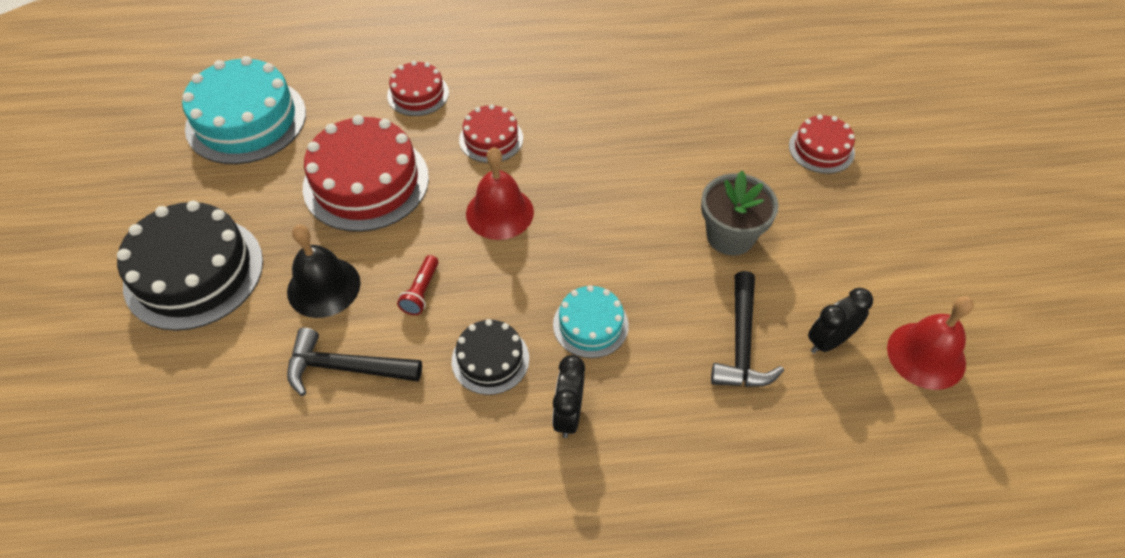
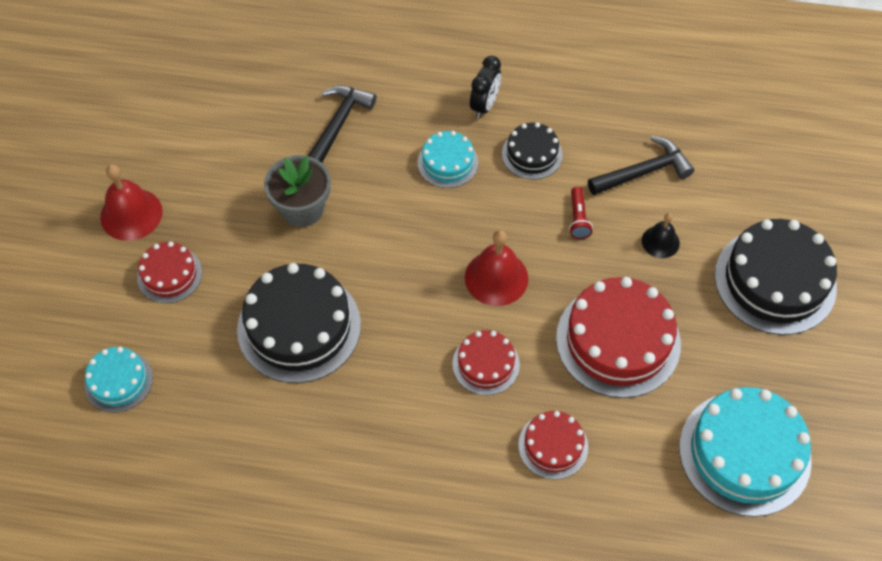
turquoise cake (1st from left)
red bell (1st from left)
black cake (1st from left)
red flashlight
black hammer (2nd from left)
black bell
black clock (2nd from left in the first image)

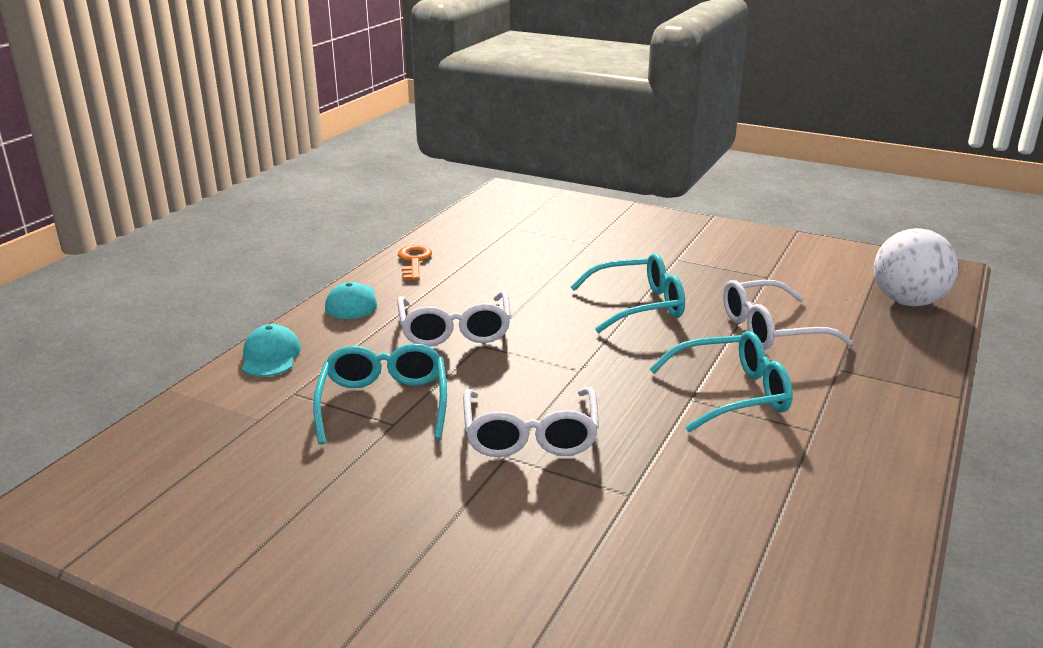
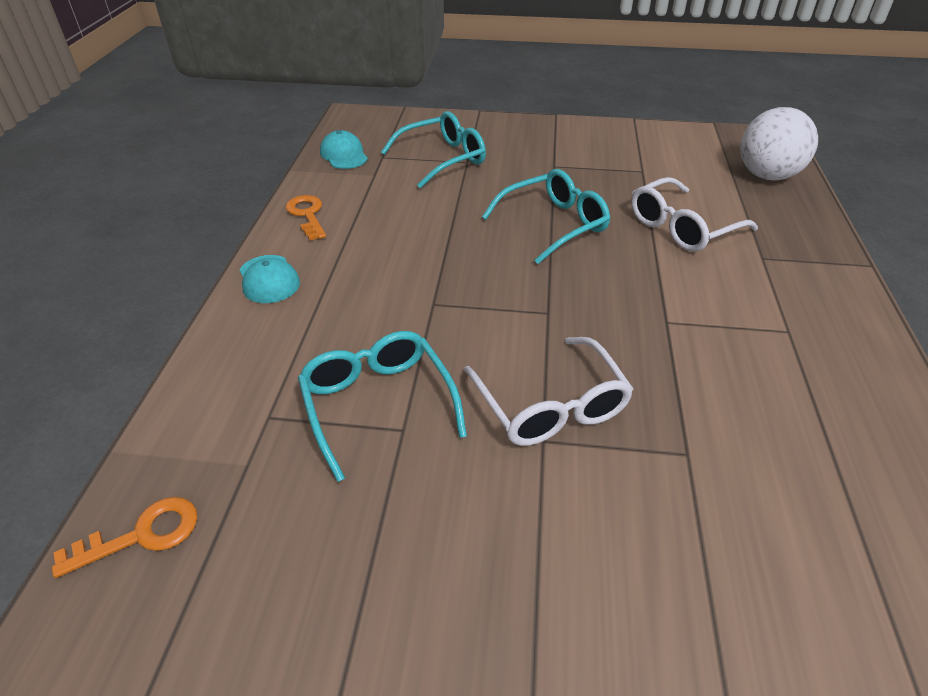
orange key (1st from left)
turquoise cap (2nd from left)
turquoise glasses (2nd from left)
white glasses (1st from left in the first image)

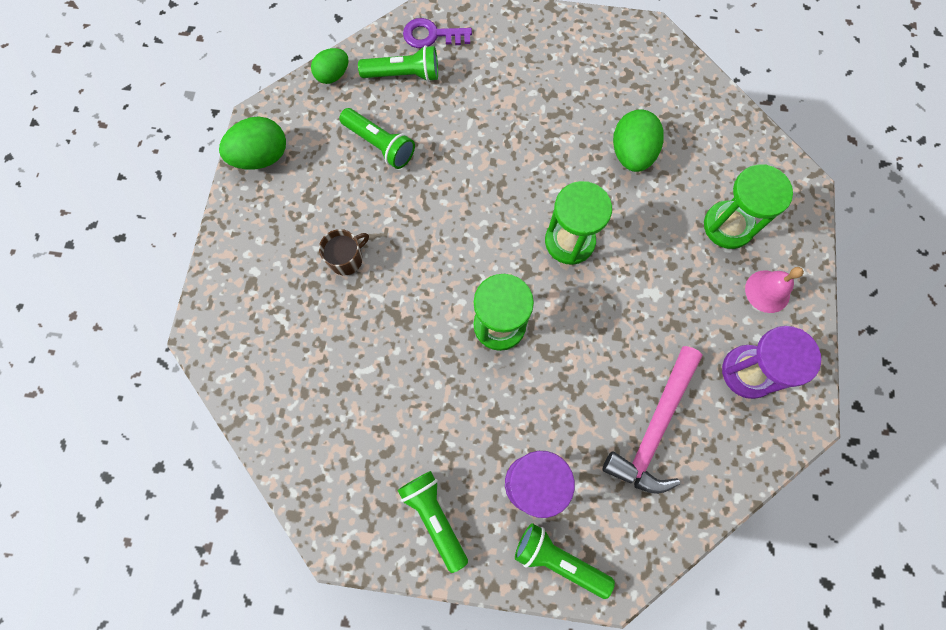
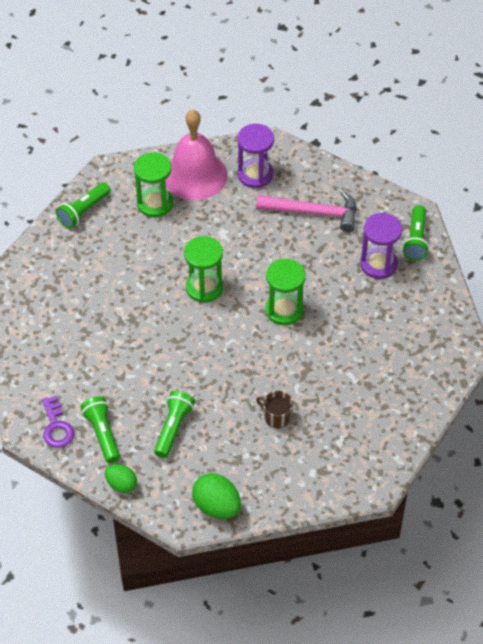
green flashlight (1st from left)
pink bell
green egg (3rd from left in the first image)

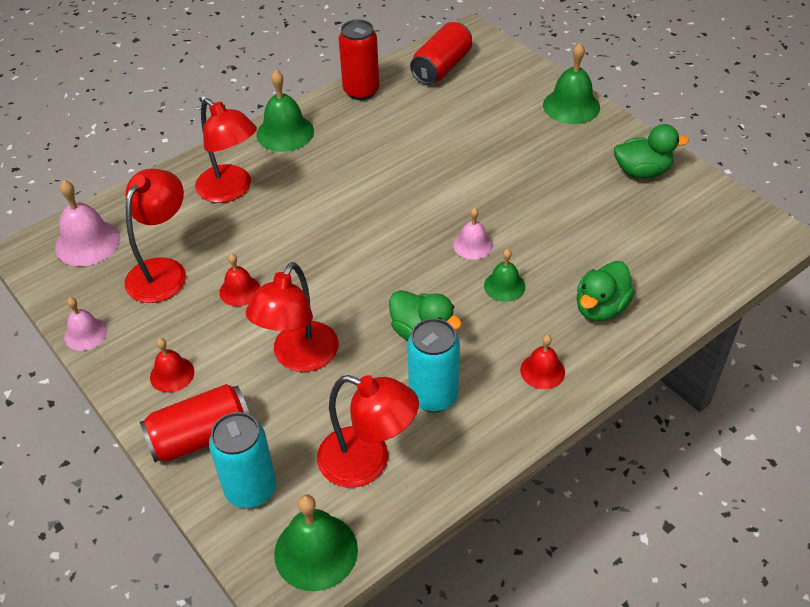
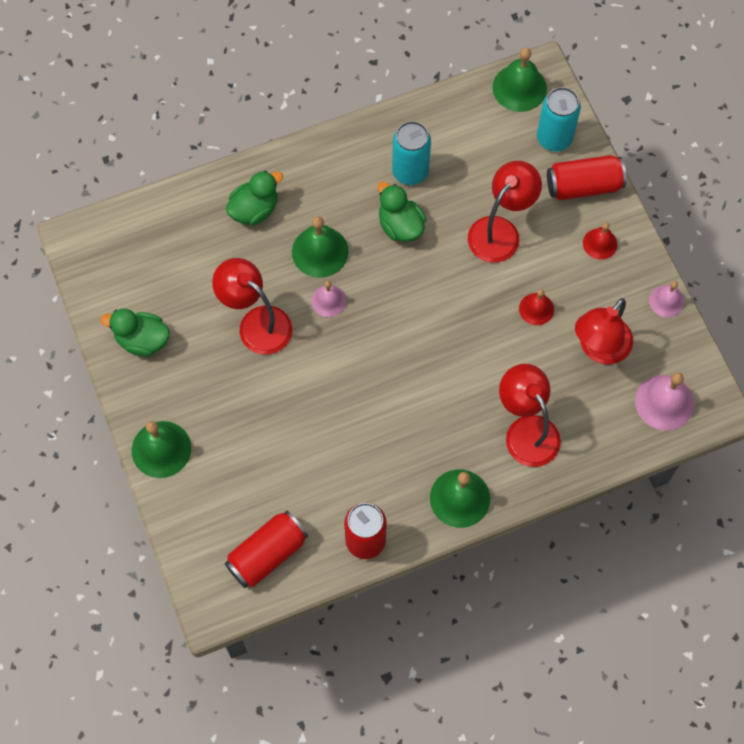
red lamp (1st from left)
green bell (2nd from left)
red bell (3rd from left in the first image)

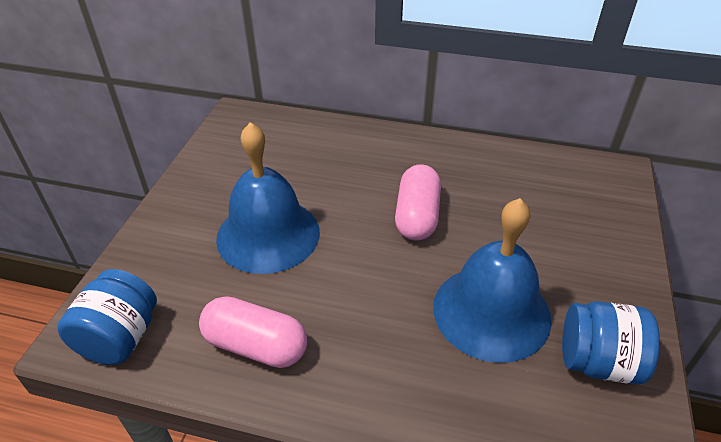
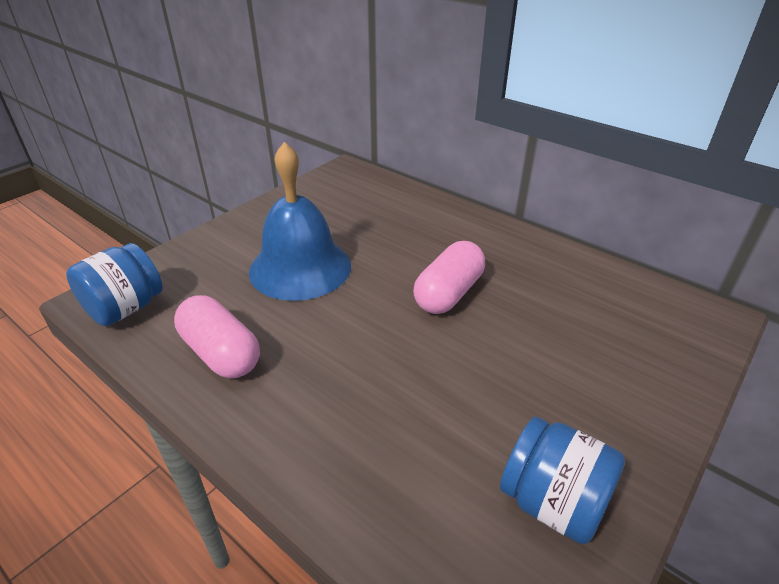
blue bell (2nd from left in the first image)

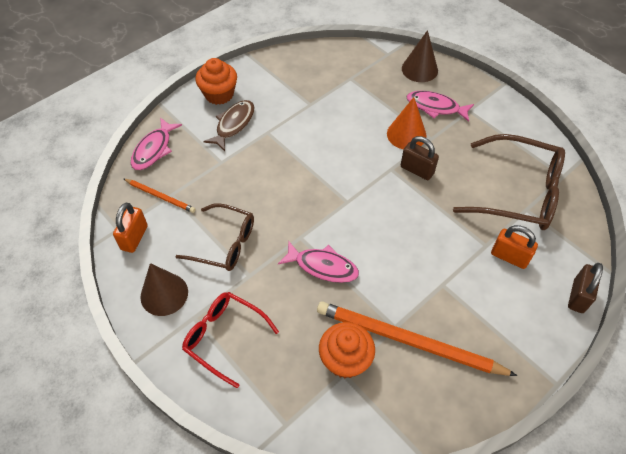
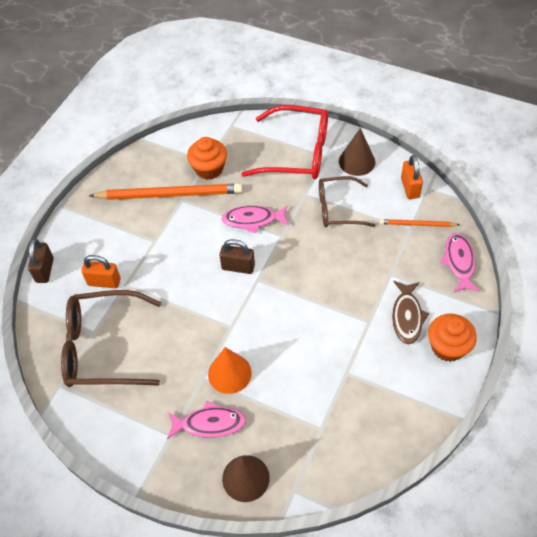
brown padlock (2nd from left)
red glasses

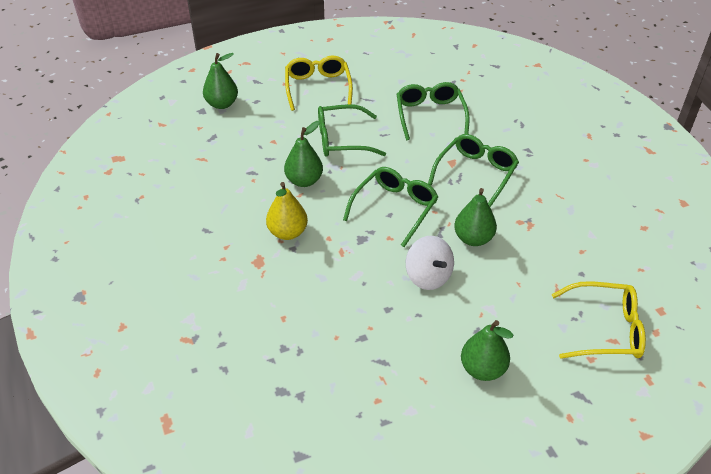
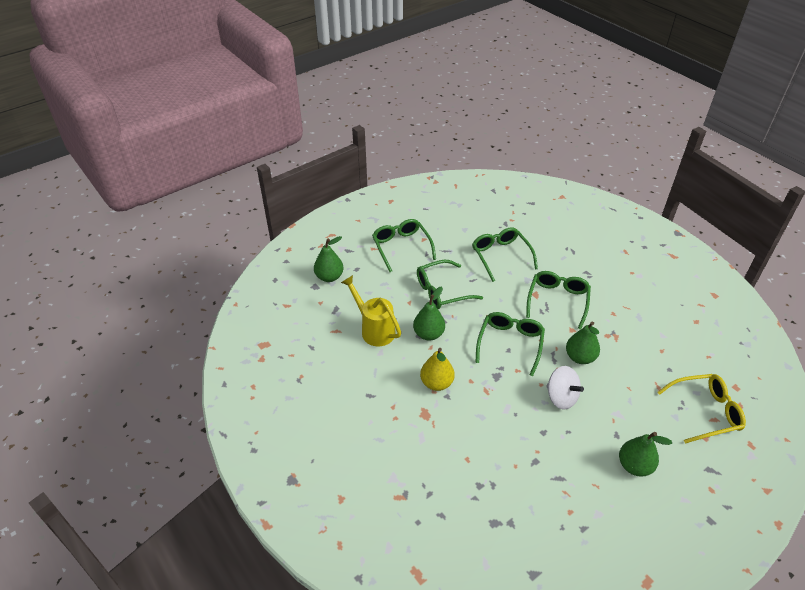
yellow watering can
green glasses (1st from left)

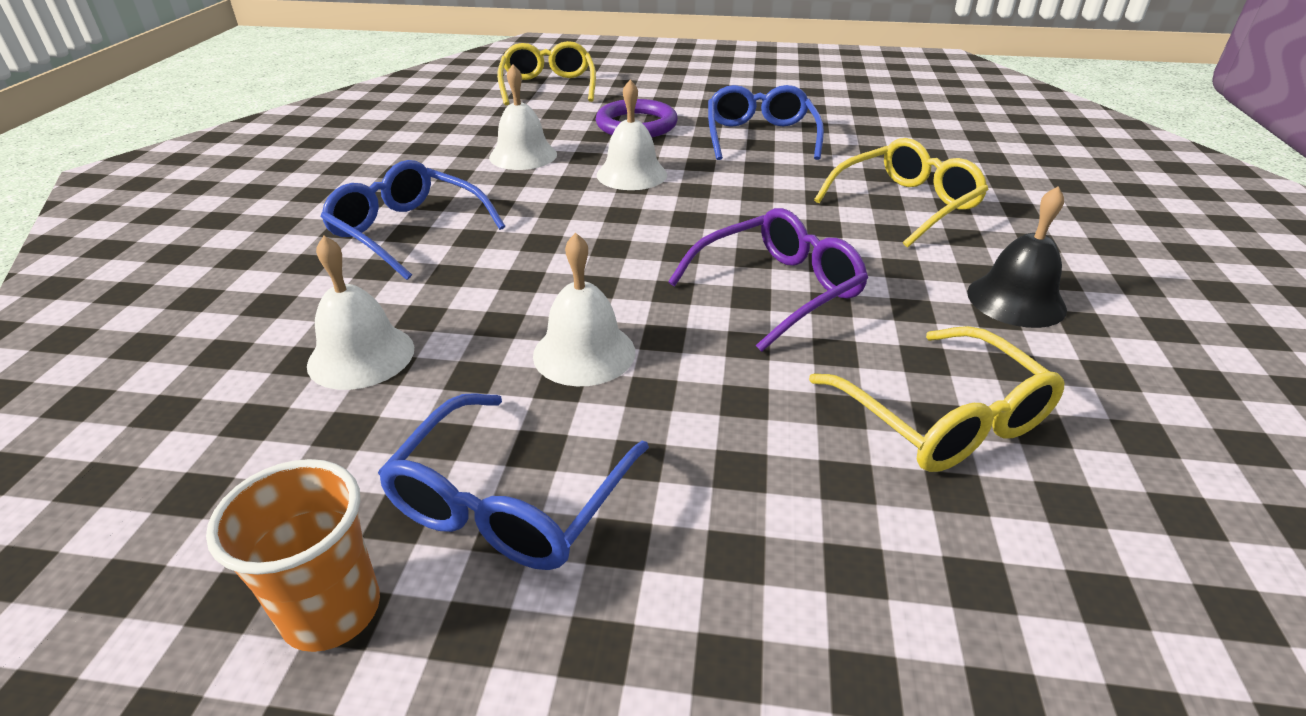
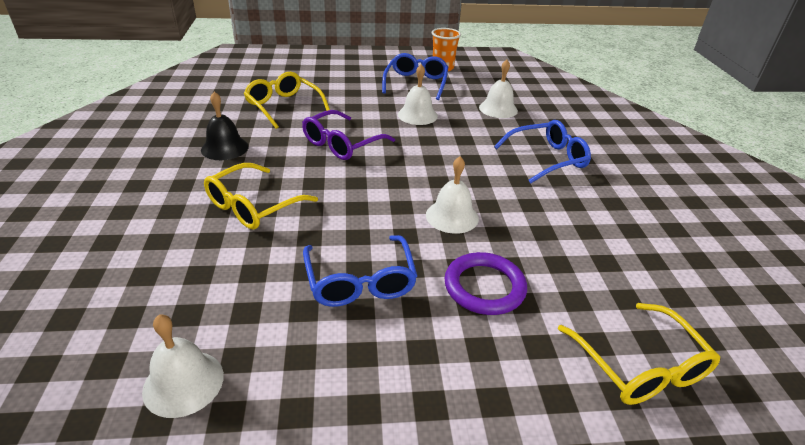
white bell (1st from left)
blue glasses (3rd from left)

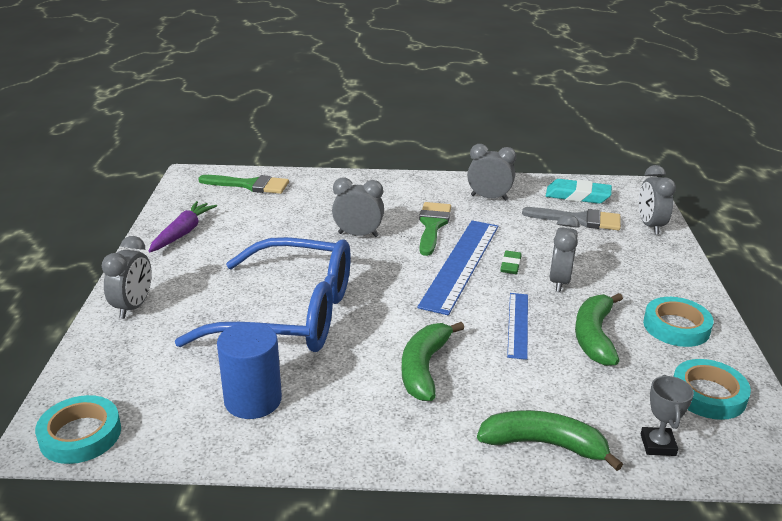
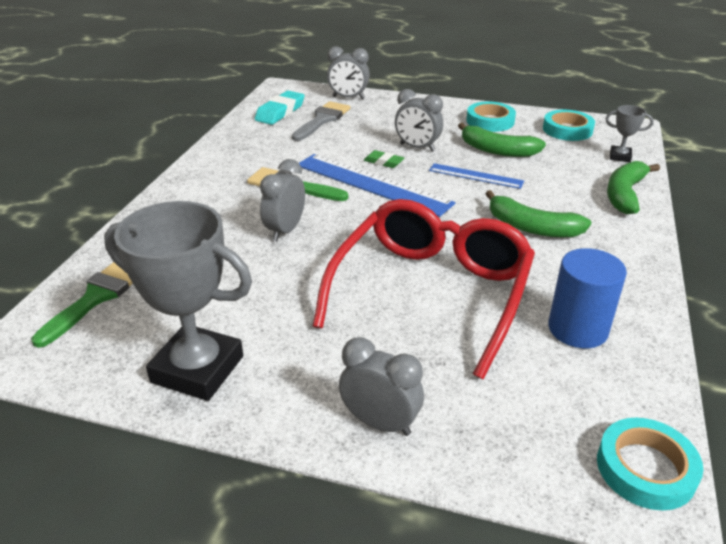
grey trophy (1st from left)
red glasses
grey clock (3rd from left in the first image)

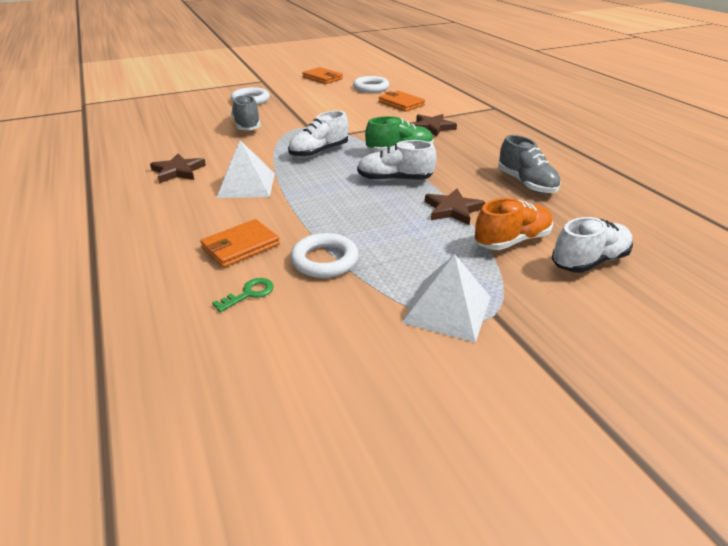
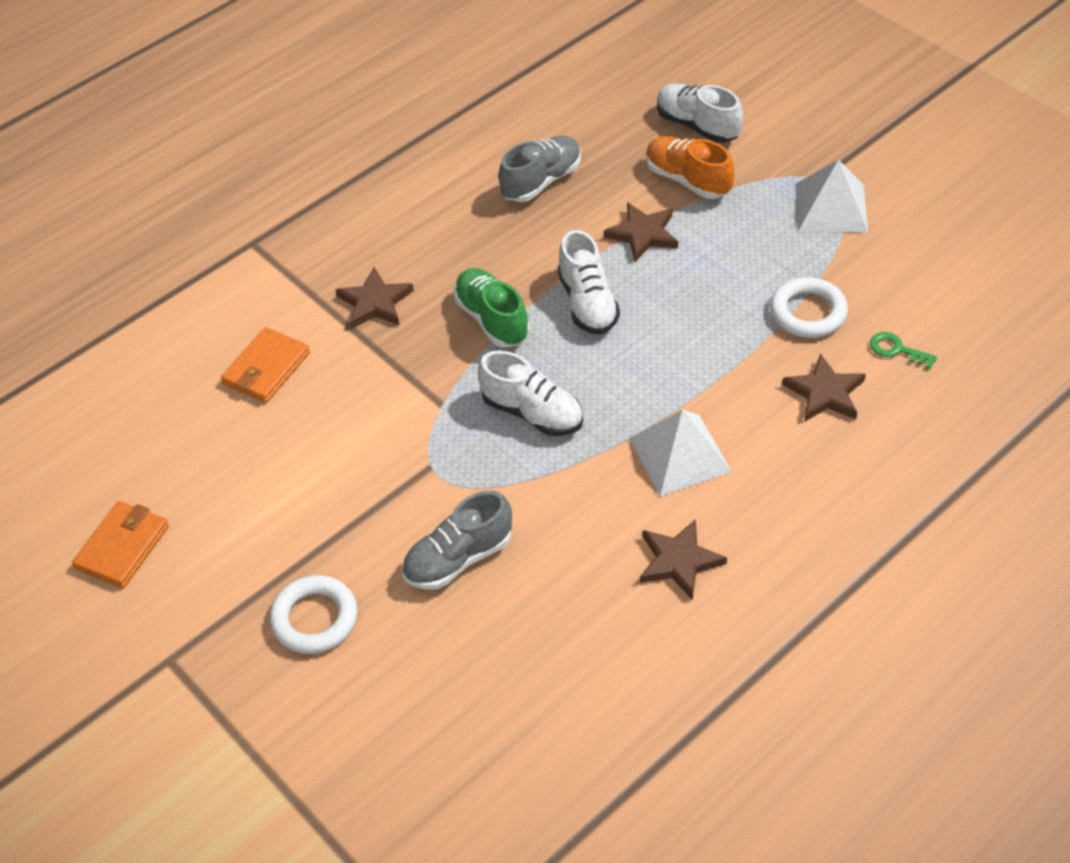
brown star (4th from left)
white ring (3rd from left in the first image)

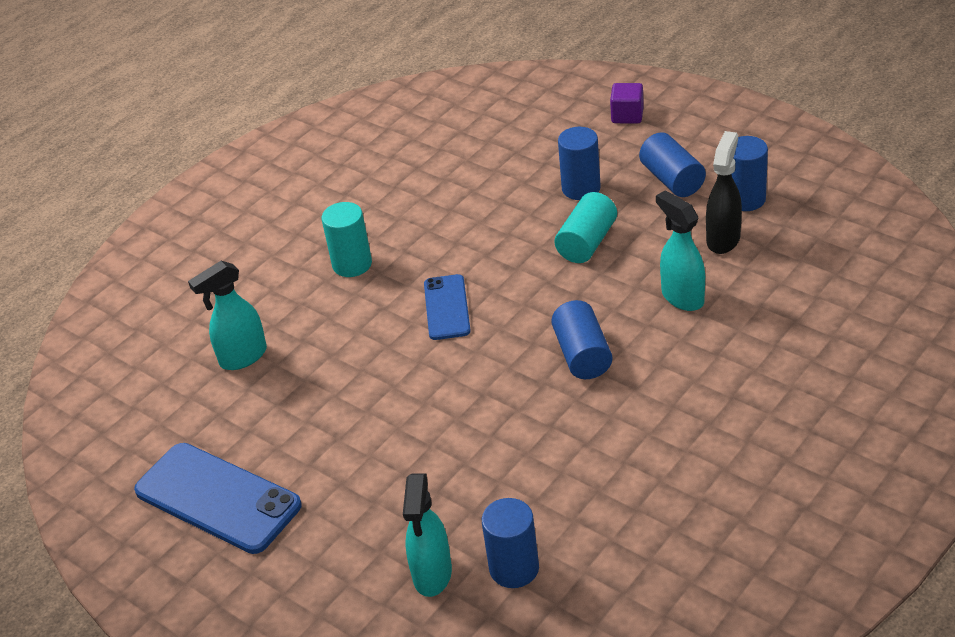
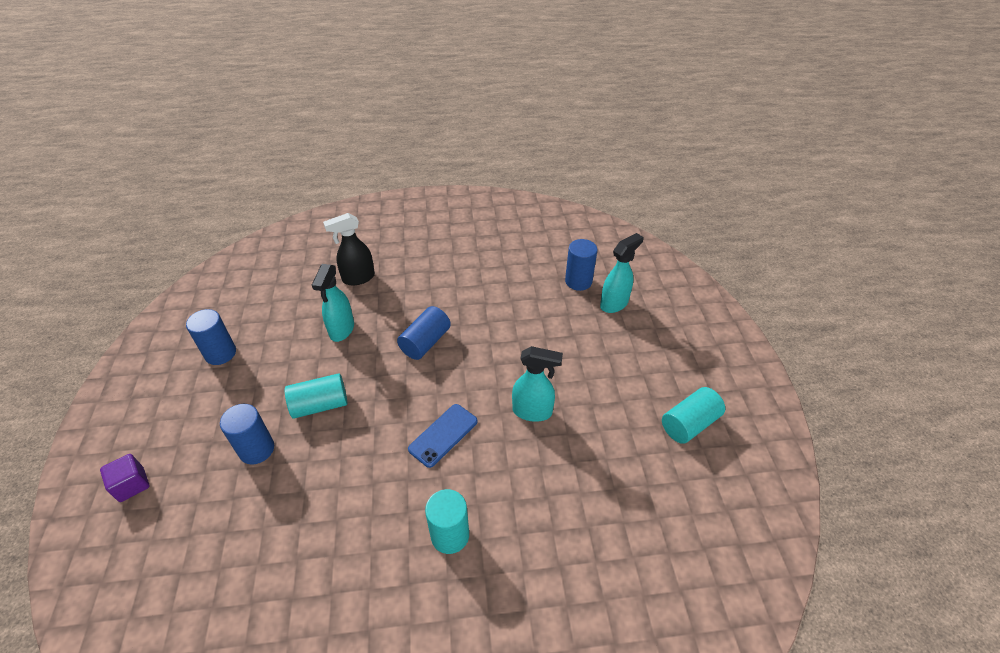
black spray bottle
turquoise spray bottle (2nd from left)
turquoise cylinder (3rd from left)
blue cylinder (4th from left in the first image)

